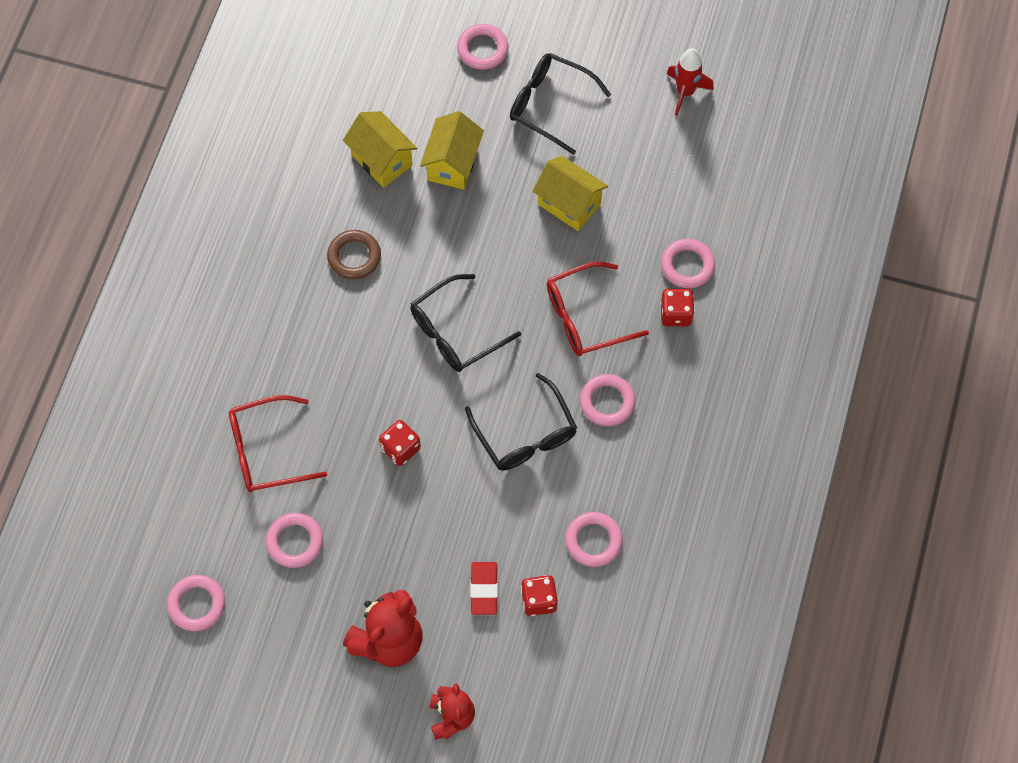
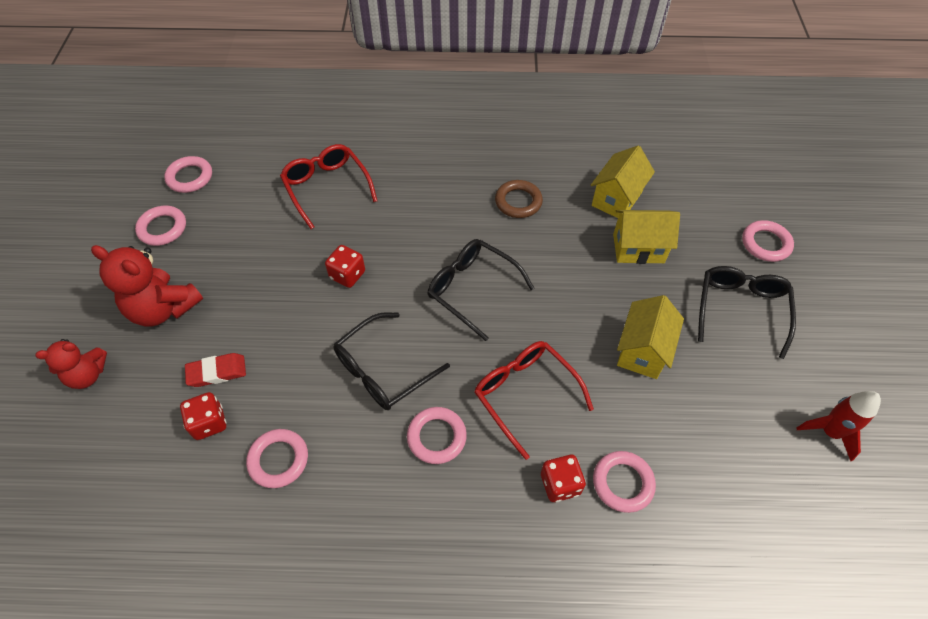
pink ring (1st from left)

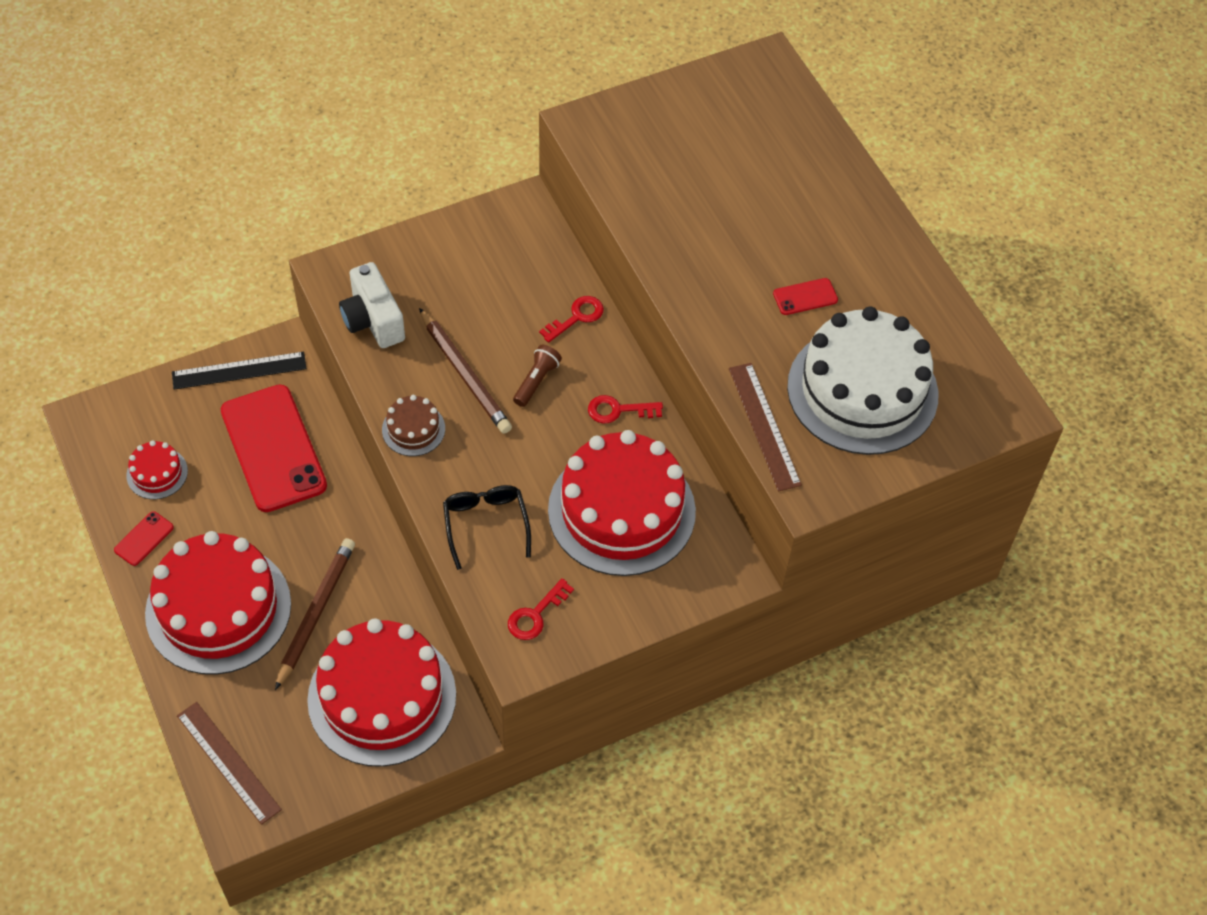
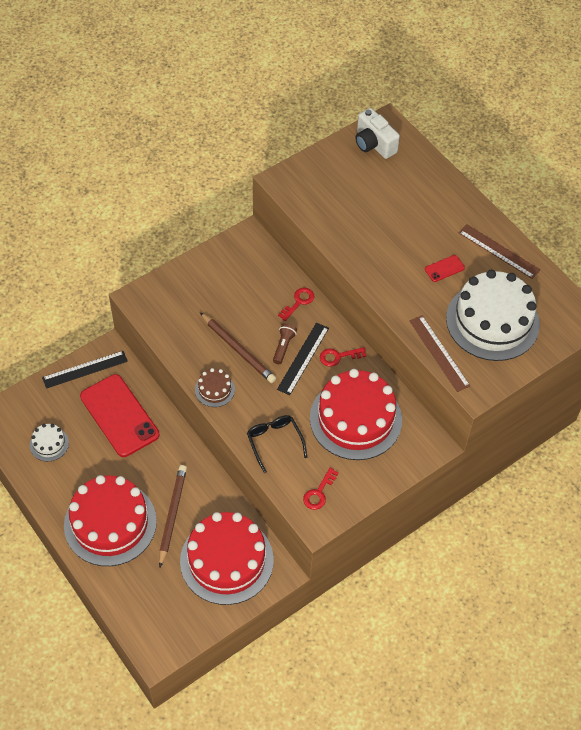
white cake (1st from left)
black ruler (2nd from left)
white camera
brown ruler (2nd from left)
red phone (1st from left in the first image)

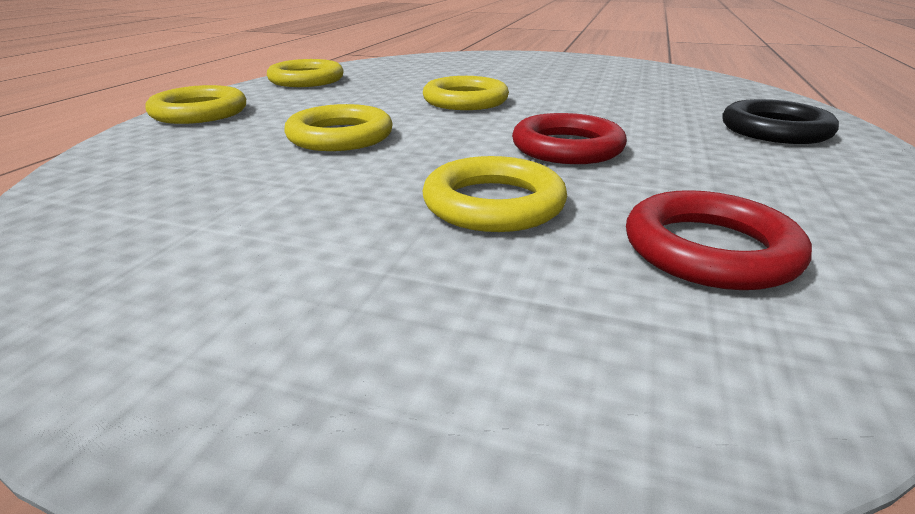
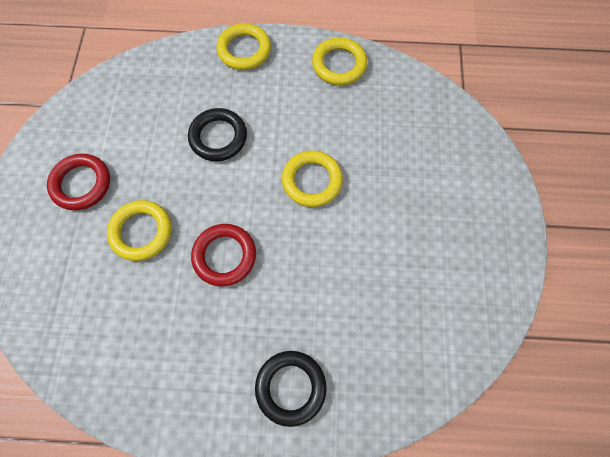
red ring (1st from left)
black ring (1st from left)

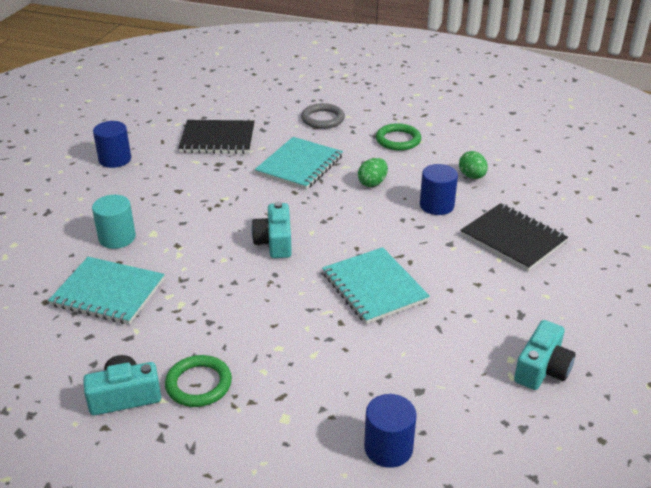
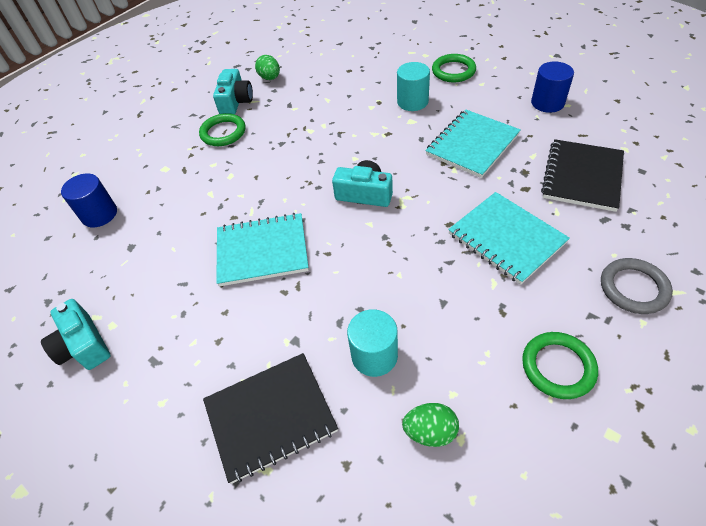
green egg (1st from left)
turquoise cylinder (1st from left)
turquoise notebook (2nd from left)
green ring (2nd from left)

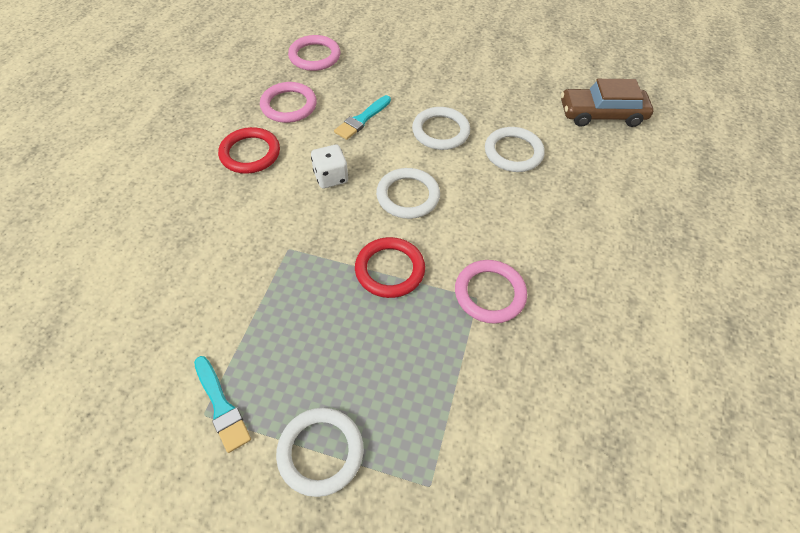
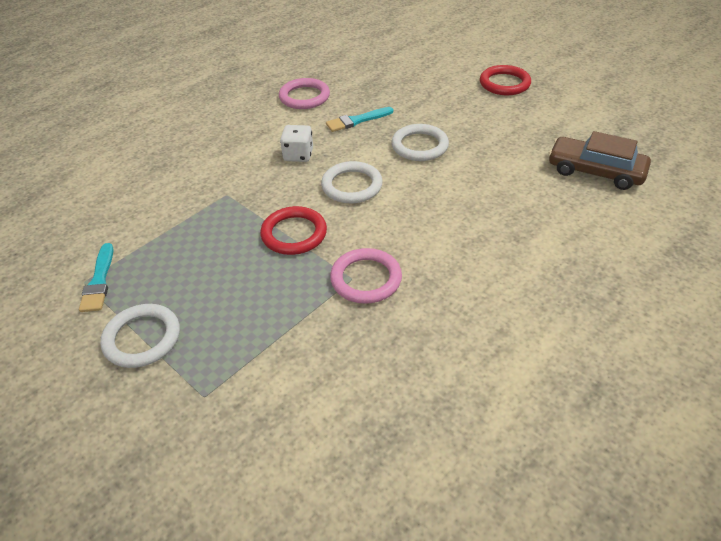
red ring (2nd from left)
pink ring (2nd from left in the first image)
white ring (4th from left in the first image)

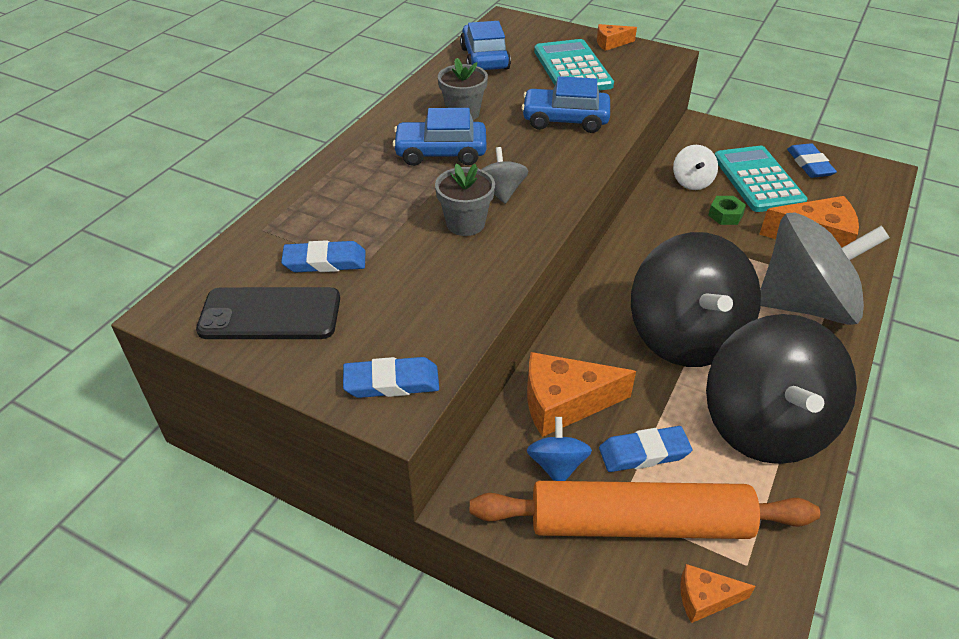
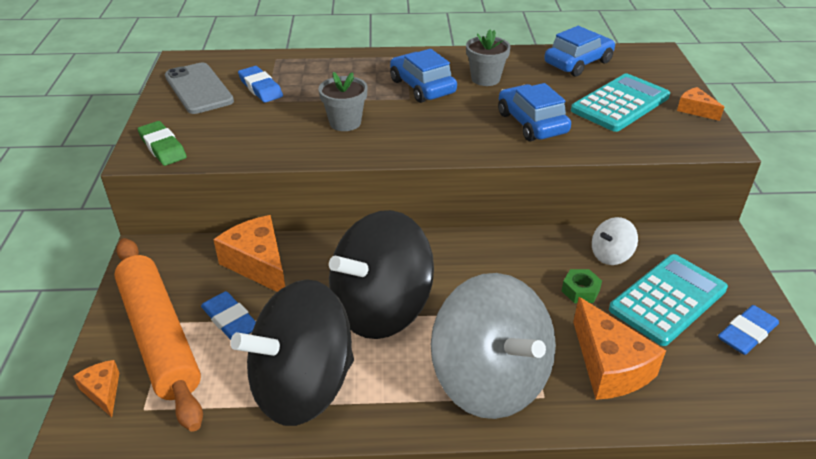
green eraser
grey phone
grey spinning top (1st from left in the first image)
blue spinning top

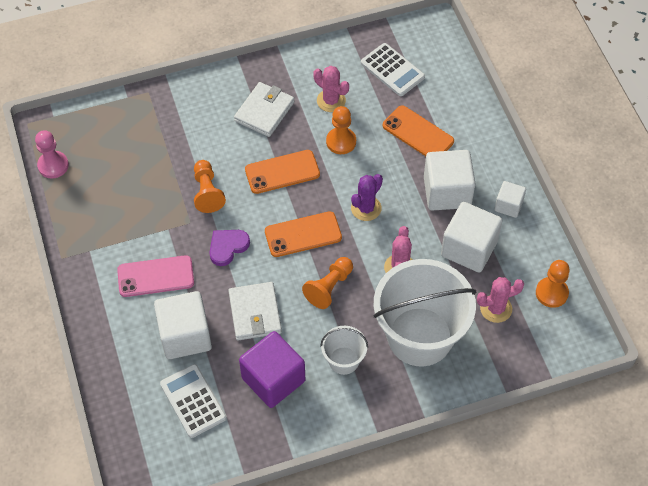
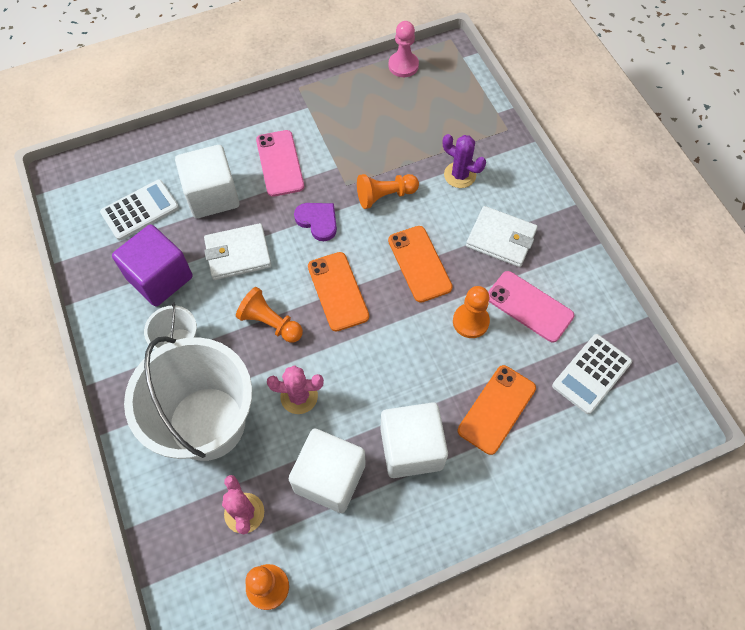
purple cactus
pink phone (2nd from left)
white cube (4th from left in the first image)

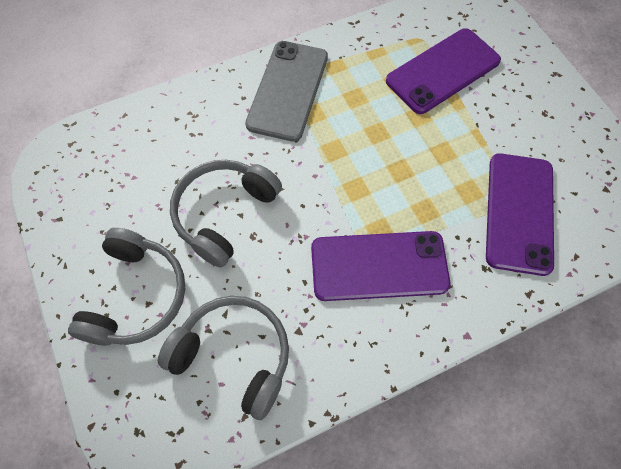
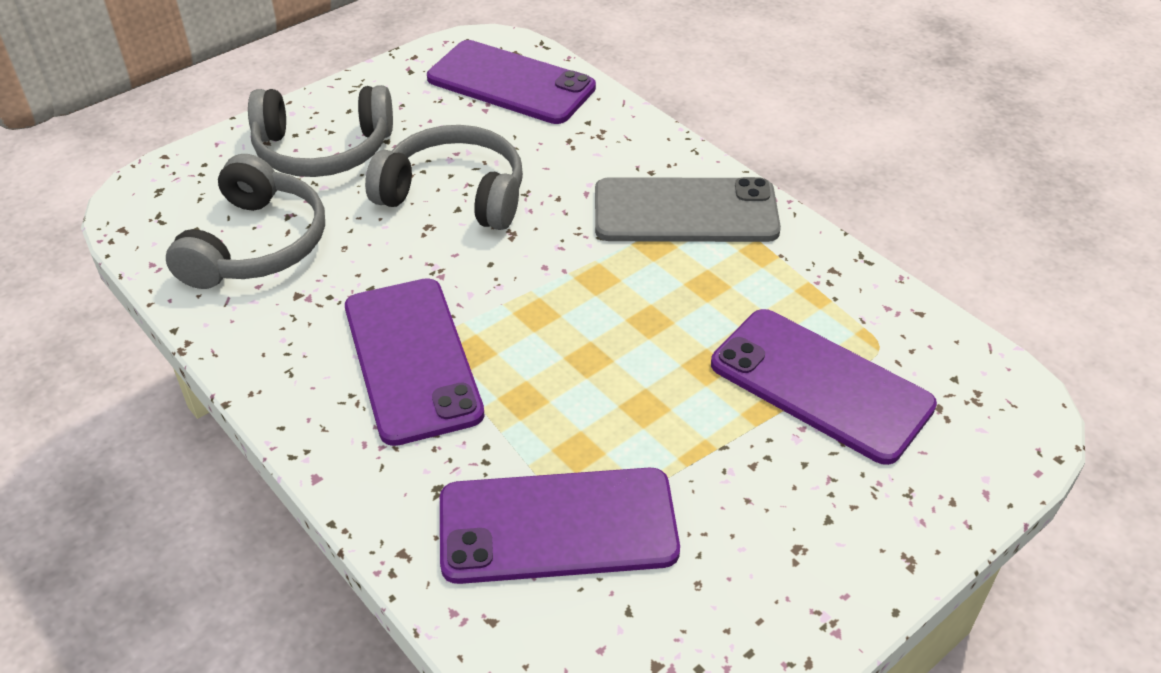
purple phone (2nd from left)

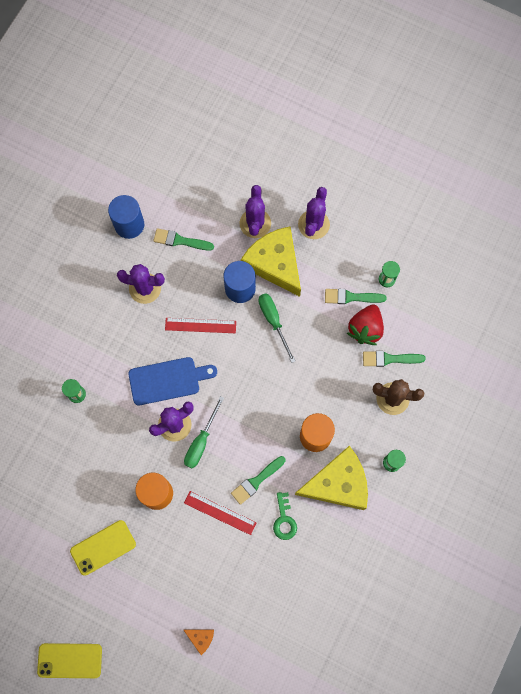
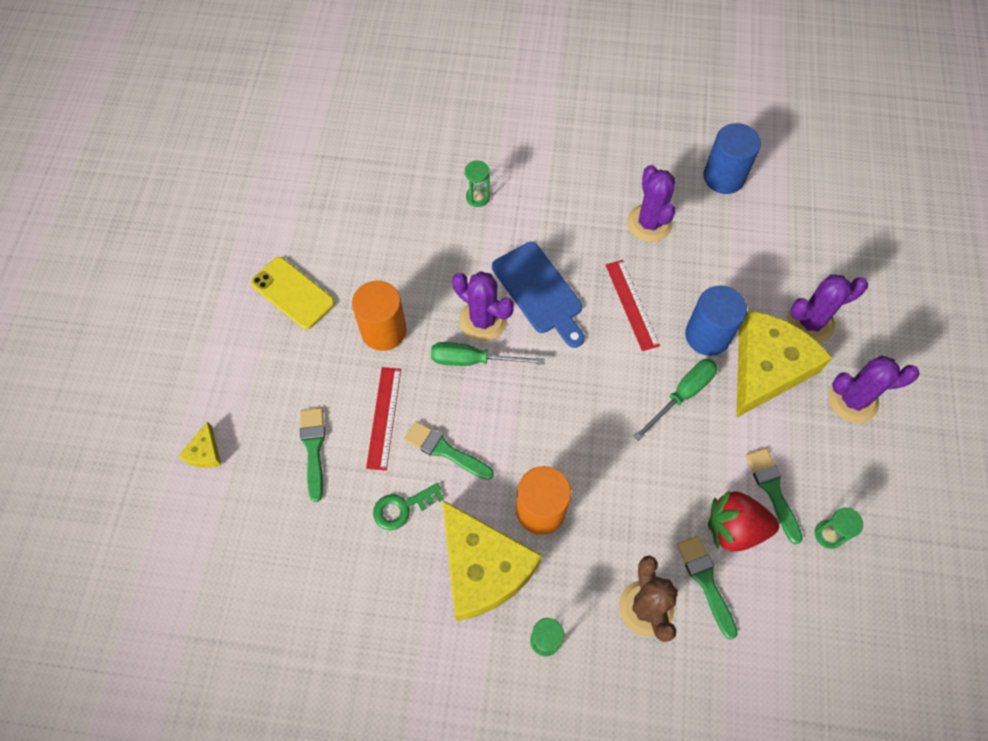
yellow cheese (1st from left)
green brush (1st from left)
yellow phone (1st from left in the first image)

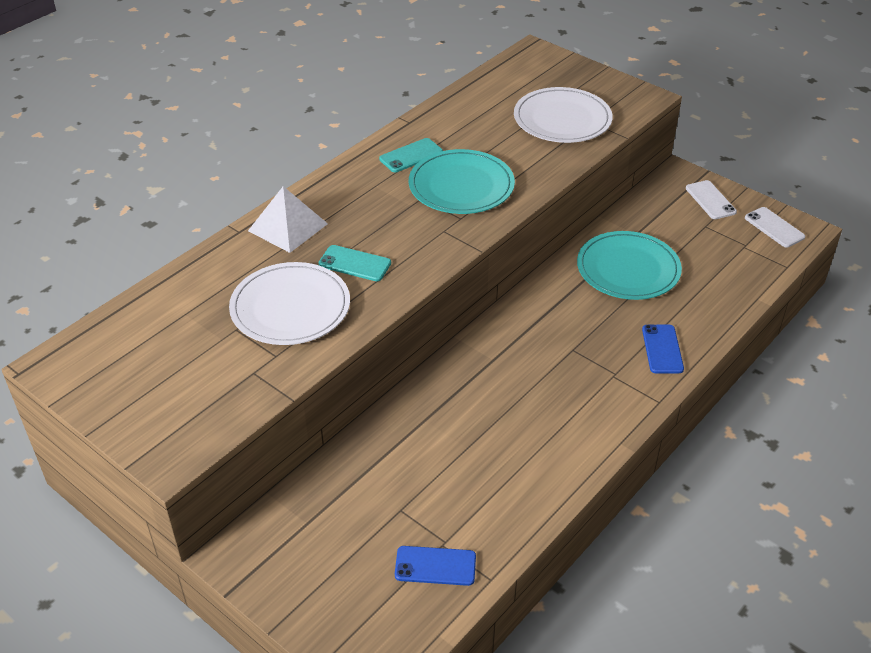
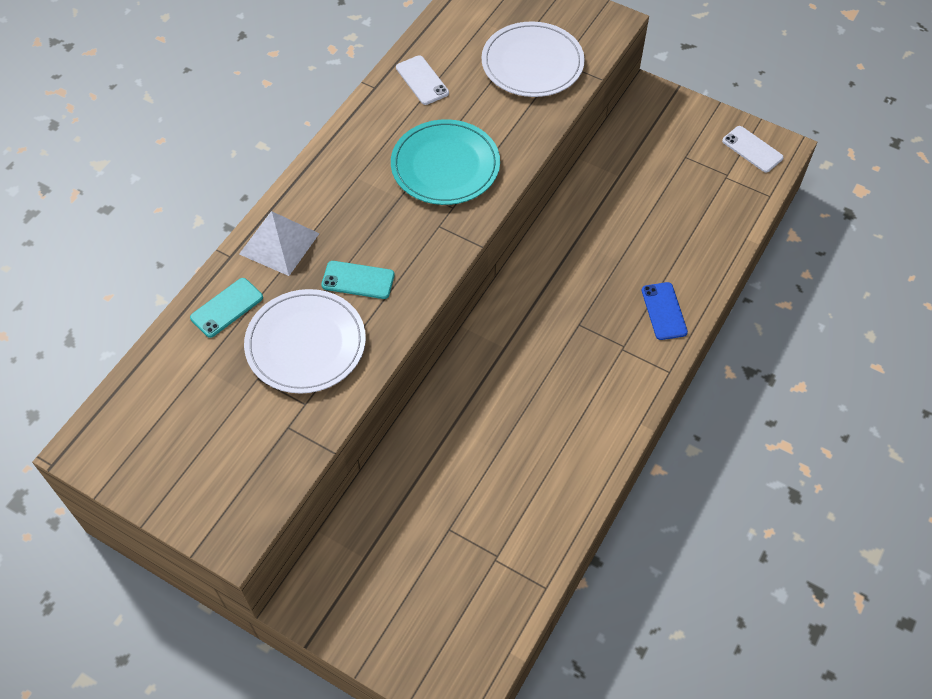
turquoise phone (1st from left)
white phone (1st from left)
blue phone (1st from left in the first image)
turquoise plate (2nd from left in the first image)

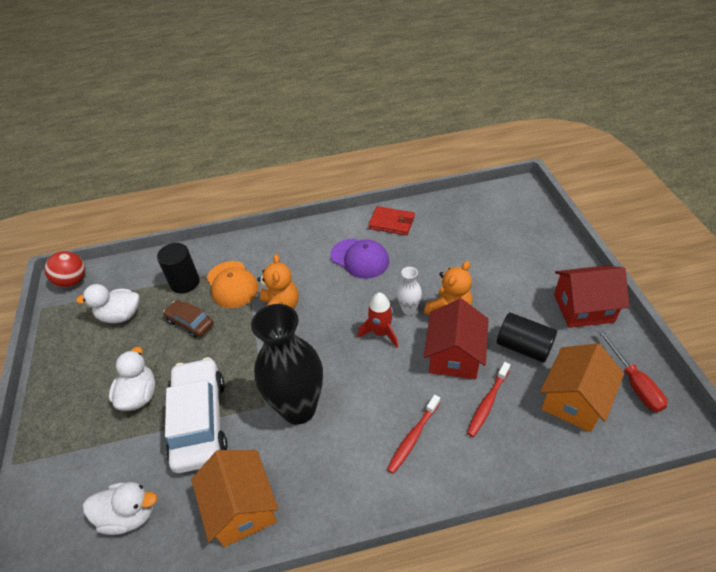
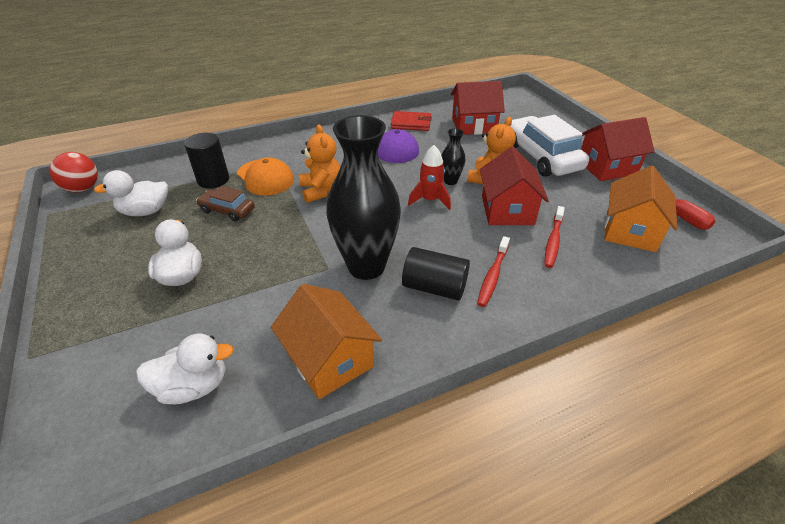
black cylinder (2nd from left)
black vase (2nd from left)
red house (1st from left)
white car

